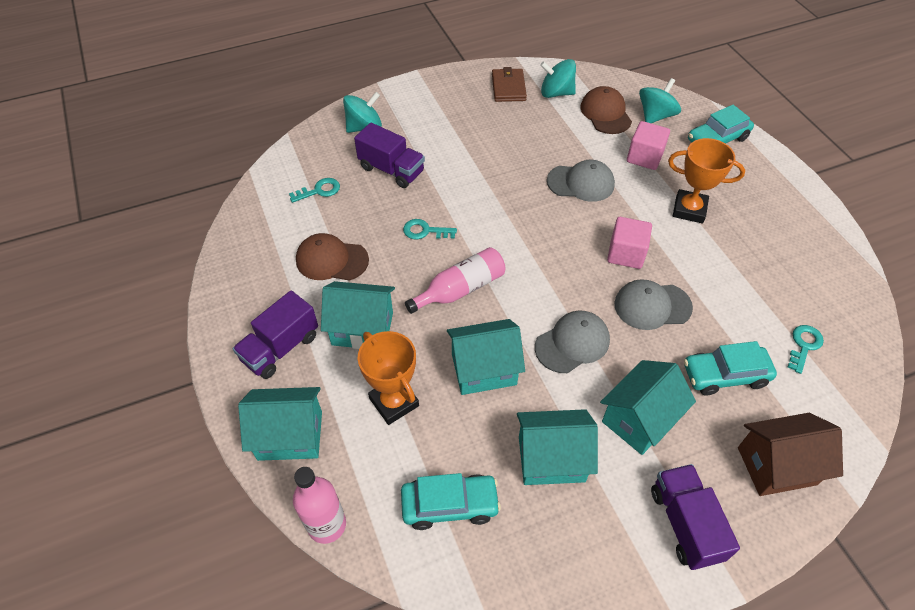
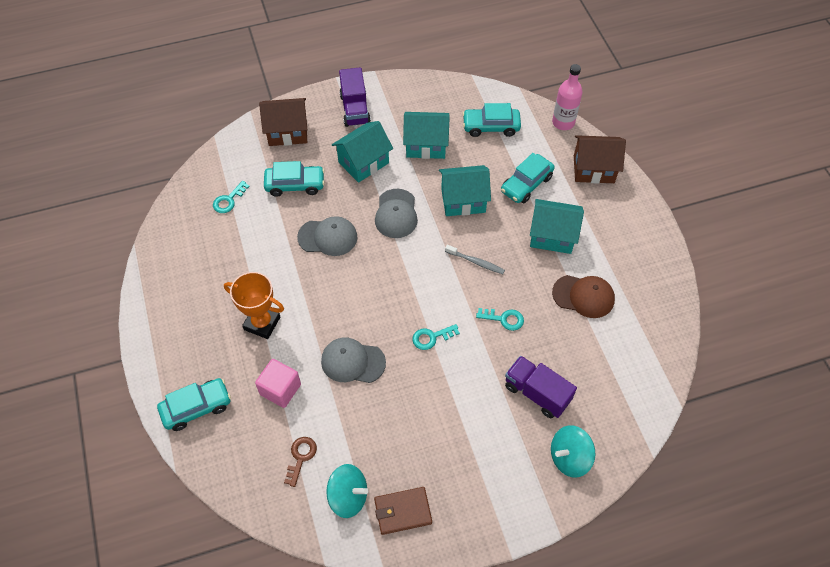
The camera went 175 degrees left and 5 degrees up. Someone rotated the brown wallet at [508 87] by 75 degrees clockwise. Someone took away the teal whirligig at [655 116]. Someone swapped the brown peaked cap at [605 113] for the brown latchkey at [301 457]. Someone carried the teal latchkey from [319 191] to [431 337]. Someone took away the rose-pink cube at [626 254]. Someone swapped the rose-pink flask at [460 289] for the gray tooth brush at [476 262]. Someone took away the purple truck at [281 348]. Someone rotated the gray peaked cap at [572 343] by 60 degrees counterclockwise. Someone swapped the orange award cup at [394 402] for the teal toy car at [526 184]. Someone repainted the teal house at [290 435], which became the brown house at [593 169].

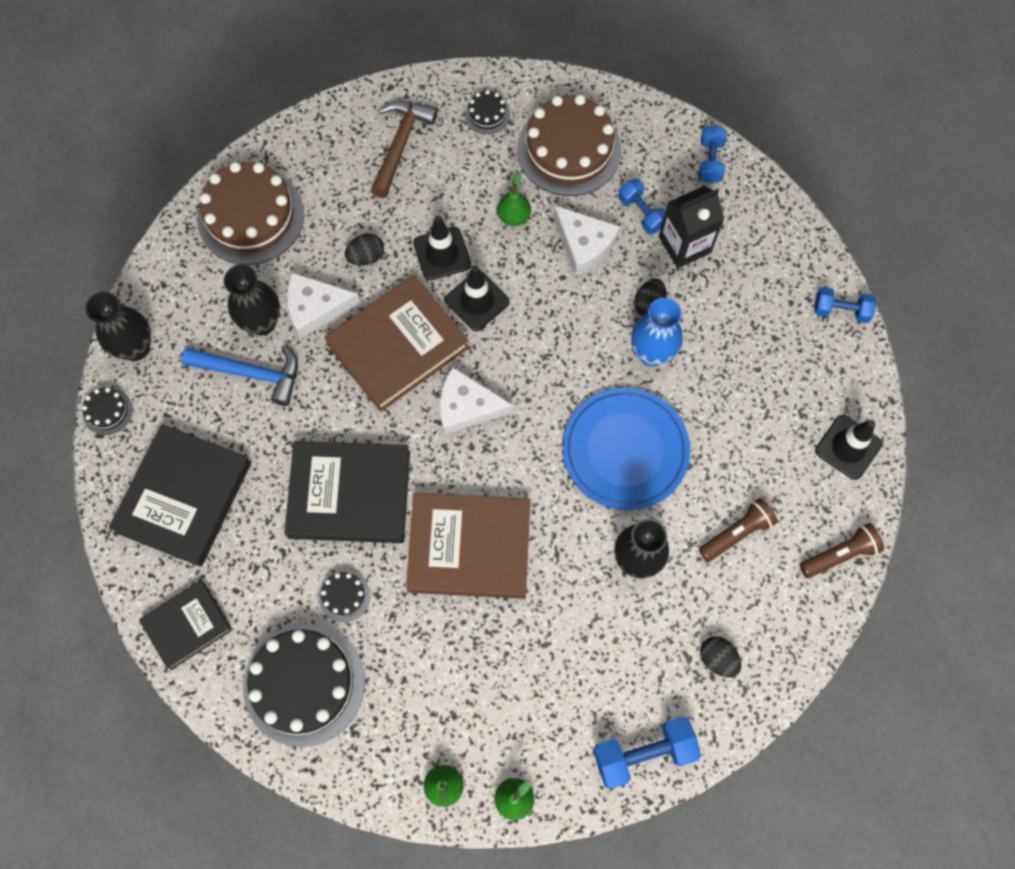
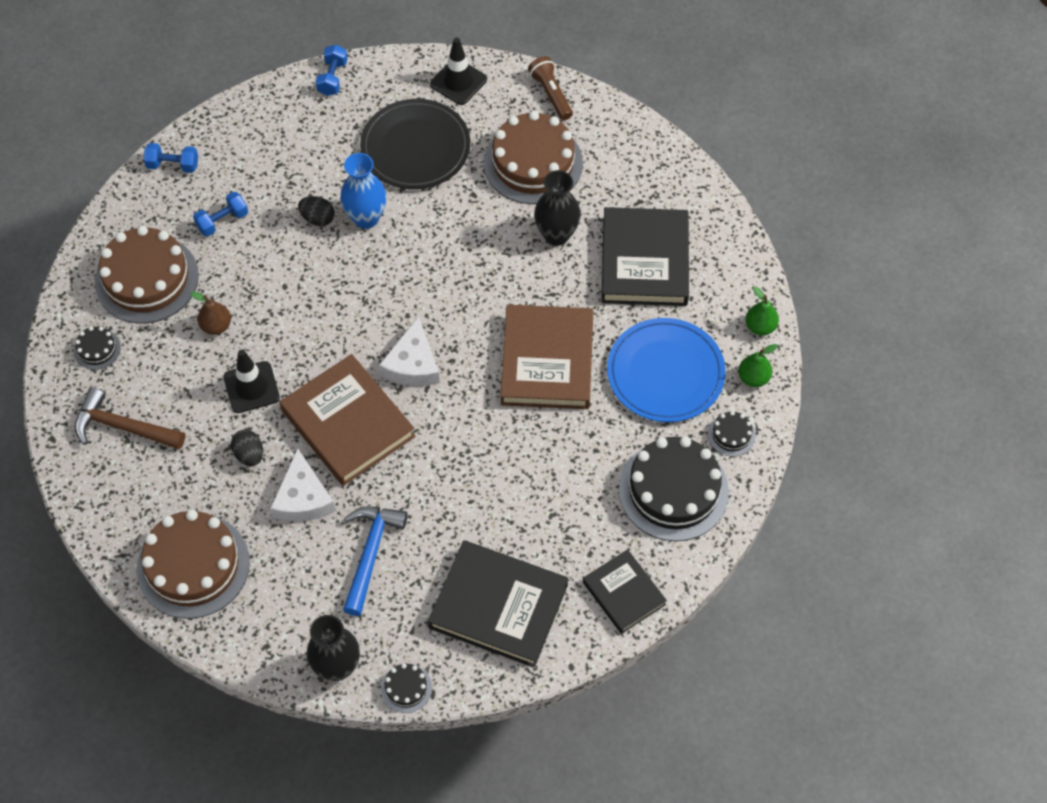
The camera went 90 degrees left and 10 degrees down. Someone repainted the emerald pear fruit at [514 216], which became the brown pear fruit at [216 326]. Someone took away the jet-black carton at [684 245]. Someone took away the white cheese at [584 244]. Someone took away the jet-black vase at [262 322]. Someone took away the jet-black road cone at [477 301]. Someone carried the cobalt plate from [625 450] to [665 373]. Someone carried the jet-black hardcover from [349 494] to [644 261]. Someone swapped the brown flashlight at [737 533] for the brown gateau at [533 163]. Someone carried the jet-black gateau from [344 596] to [731 435]. Someone took away the jet-black toy egg at [717 659]. Someone took away the cobalt free weight at [643 753]. Someone put down the jet-black plate at [415 147].

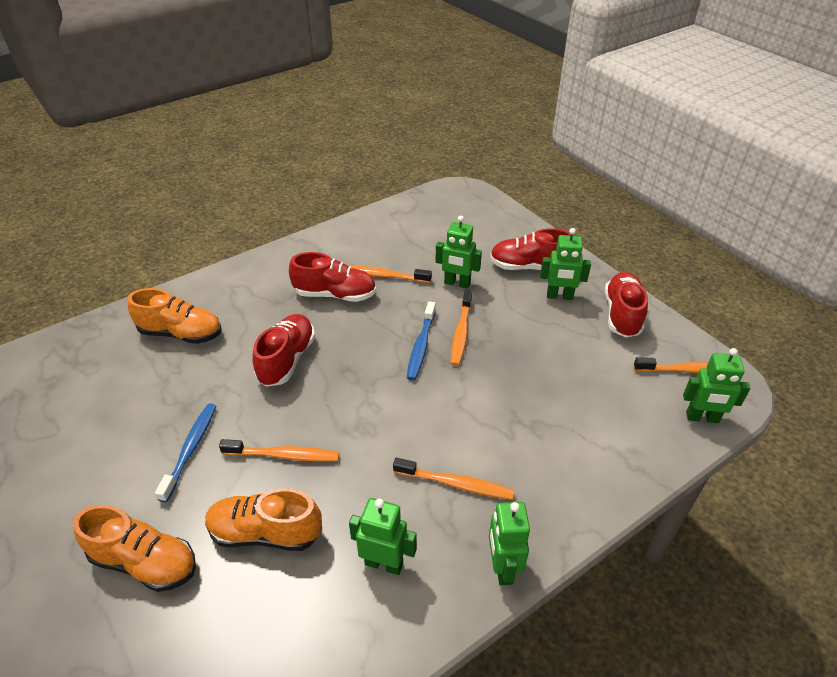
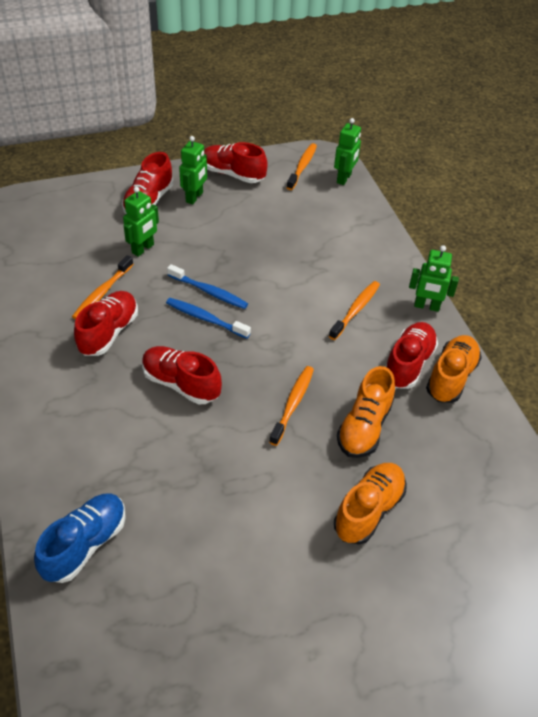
The camera went 75 degrees left and 5 degrees up. Someone carried the orange shoe from [181 333] to [451 377]. Someone took away the orange tooth brush at [461 333]. Someone carried the cobalt tooth brush from [190 449] to [205 318]. Someone swapped the emerald robot figure at [384 563] for the crimson shoe at [408 364]. Someone put down the cobalt shoe at [85 544].

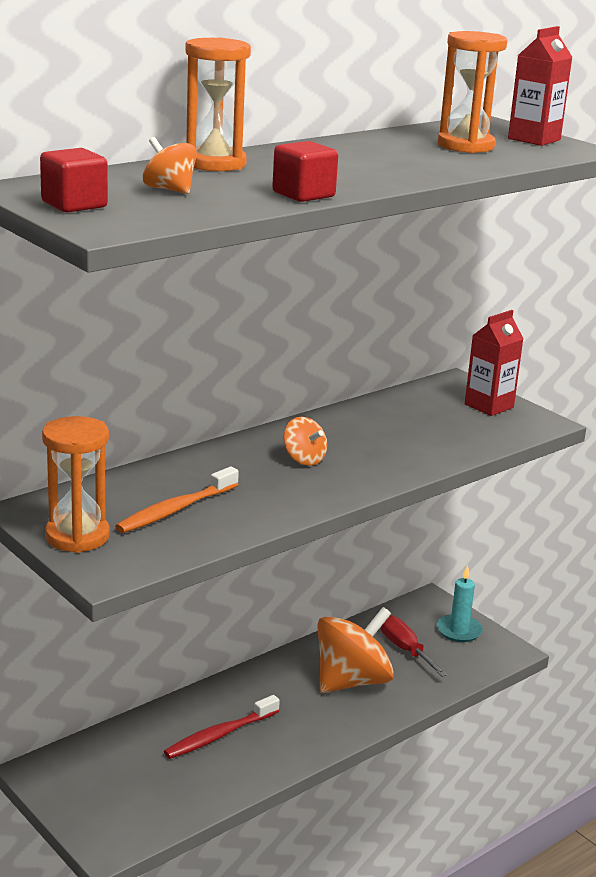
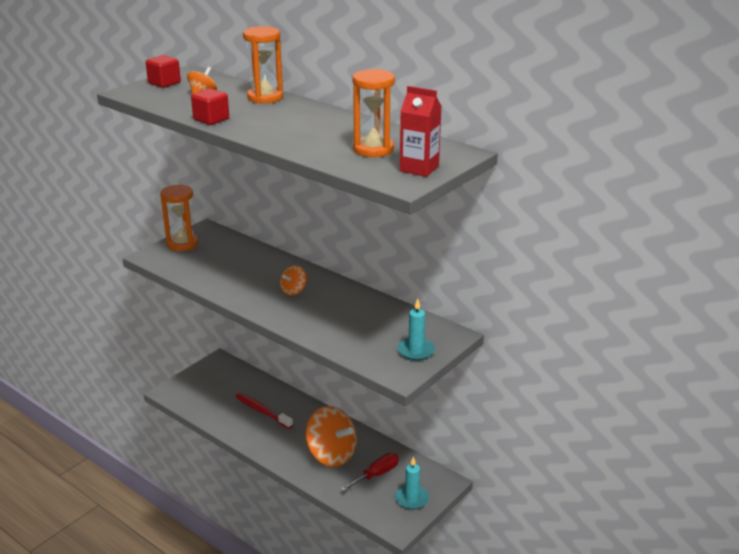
The camera went 80 degrees right and 5 degrees up. Someone swapped the crimson carton at [489 406] for the teal pillar candle at [416 351]. Someone took away the orange tooth brush at [175 510].

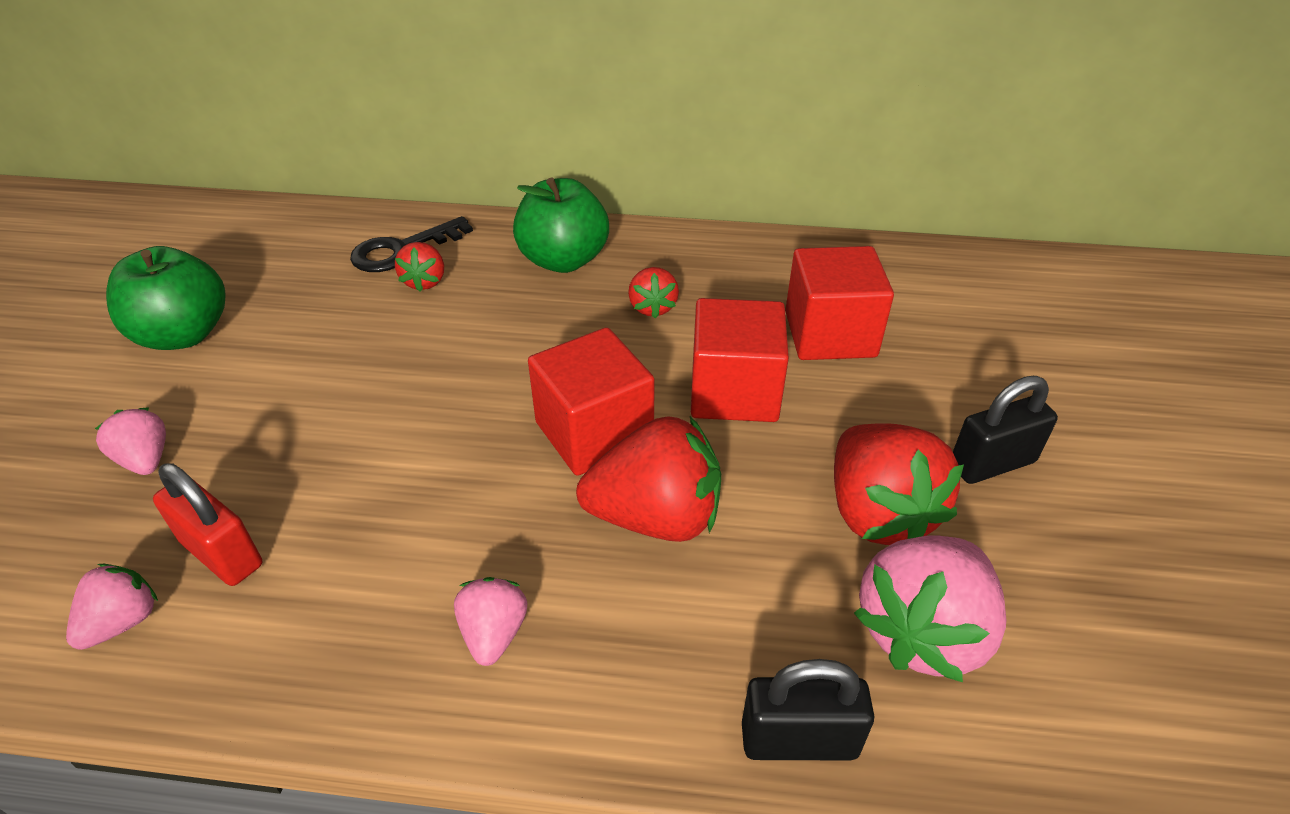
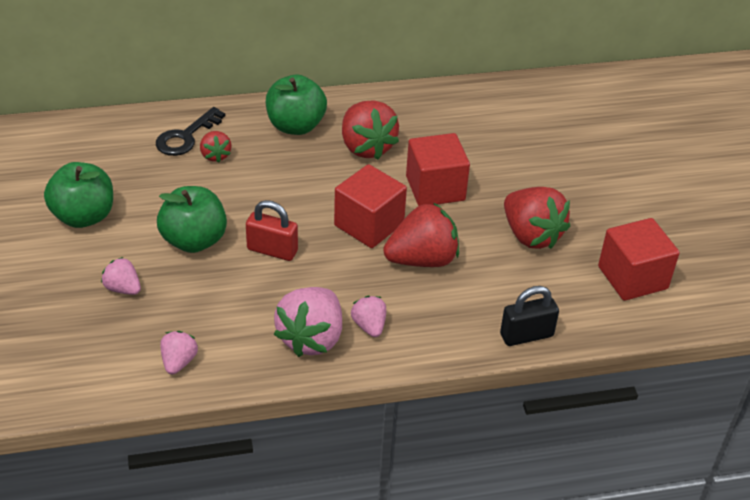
The camera went 20 degrees left and 0 degrees up. Someone carried the crimson cube from [830 334] to [632 277]. Someone scaled the crimson toy strawberry at [652 307] by 1.88. Someone took away the jet-black small lock at [992 463]. Someone carried the crimson small lock from [222 554] to [272 250]. Someone carried the rose-pink toy strawberry from [922 631] to [311 338]. Someone put down the emerald apple fruit at [194 240].

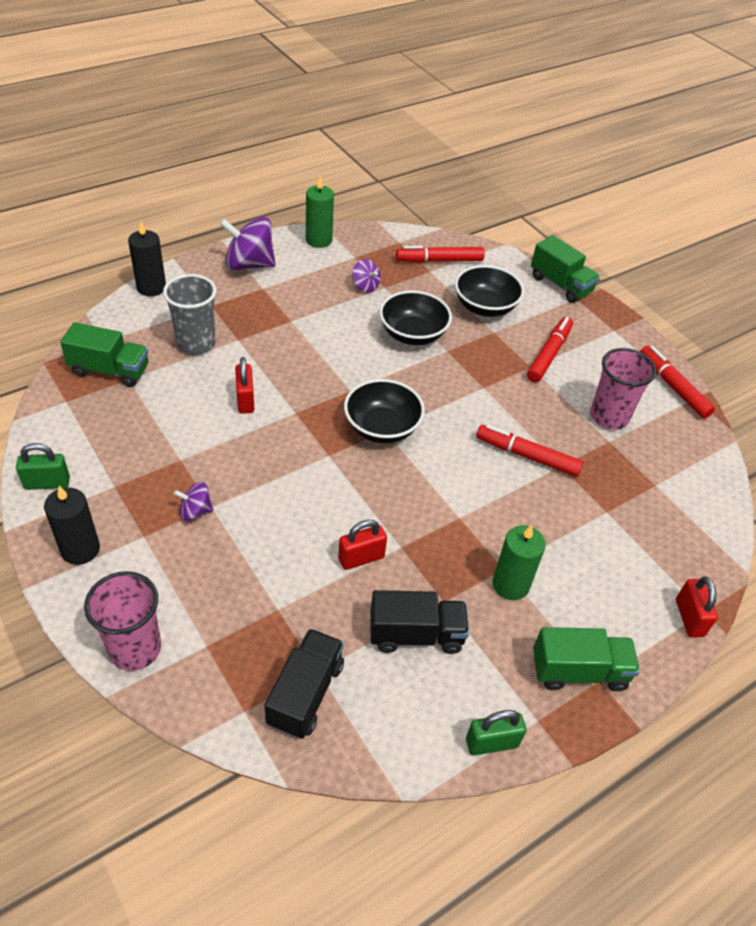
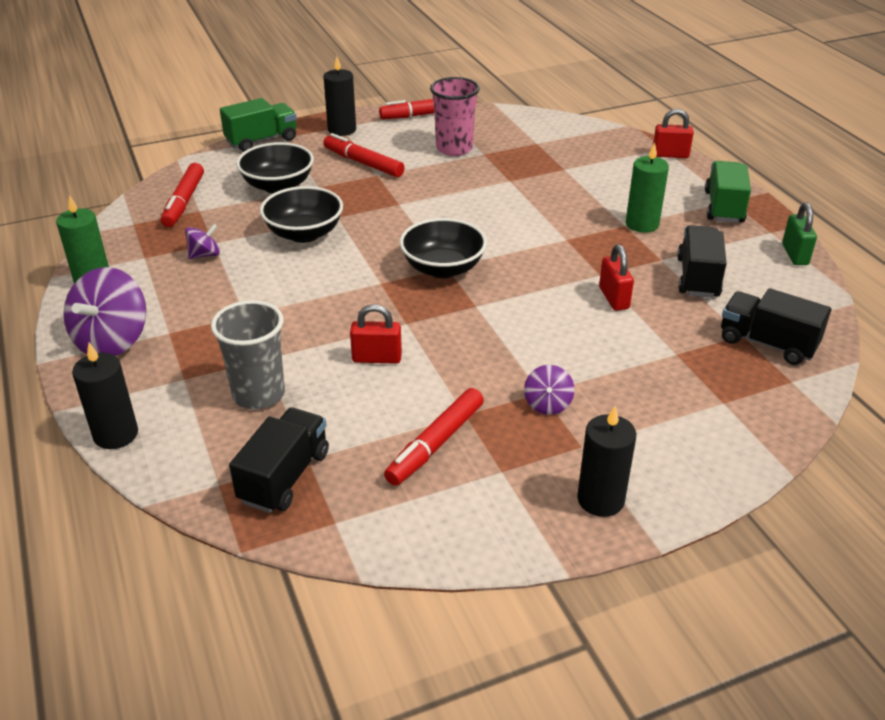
The camera went 75 degrees left and 10 degrees down. Someone repainted the emerald truck at [110 370], which became the jet-black truck at [284 477]. Someone carried the crimson marker pen from [527 456] to [435 444]. Someone took away the emerald small lock at [47 483]. Someone took away the rose-pink cup at [135 648]. Someone put down the jet-black pillar candle at [342 130].

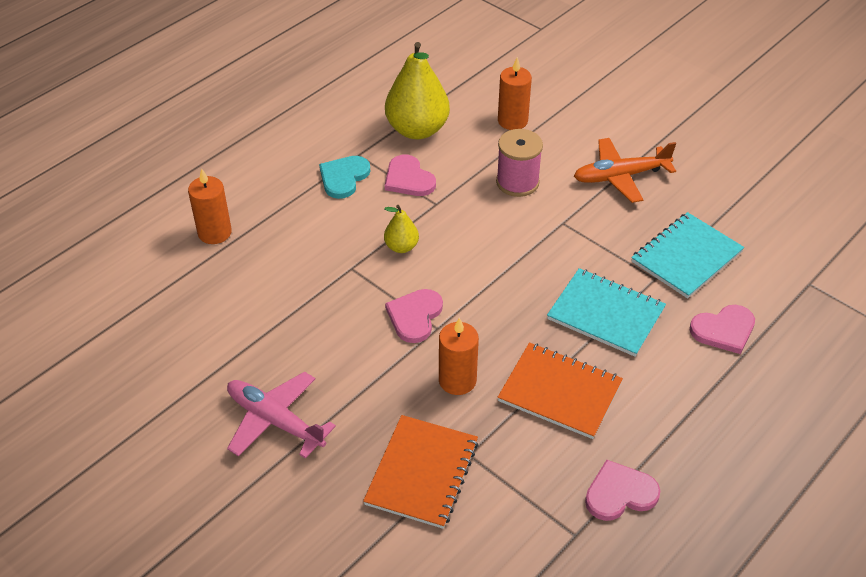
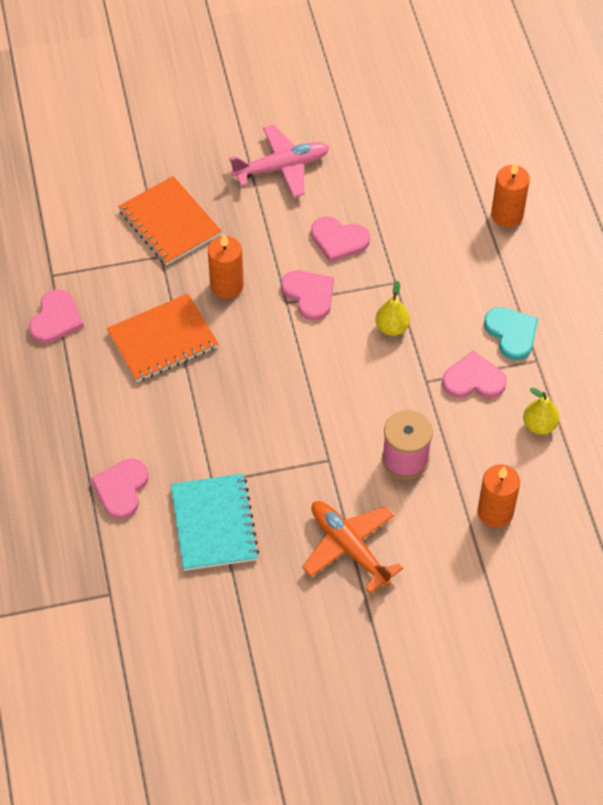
The camera went 125 degrees right and 10 degrees up. Someone scaled the yellow pear fruit at [417 130] by 0.49. Someone rotated the orange plane at [620 176] by 60 degrees counterclockwise. Someone took away the teal notepad at [606 314]. Someone put down the rose-pink love heart at [338 240].

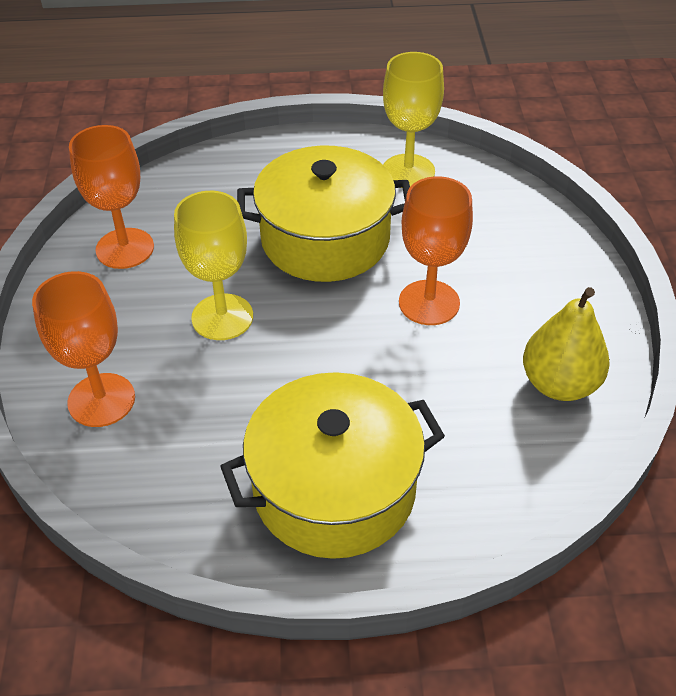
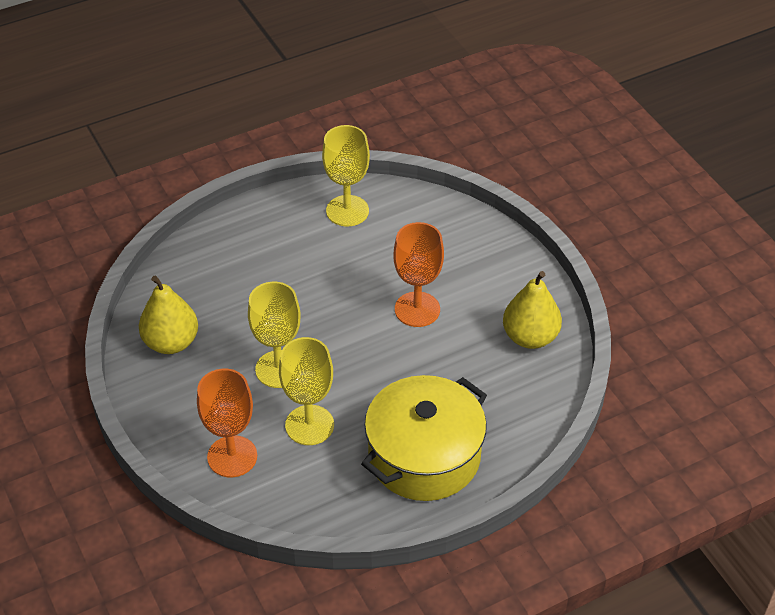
The camera went 25 degrees left and 0 degrees up. Someone swapped the orange goblet at [125 248] for the yellow pear fruit at [171 342]. Someone took away the yellow pot at [325 239]. Someone put down the yellow goblet at [309 425].

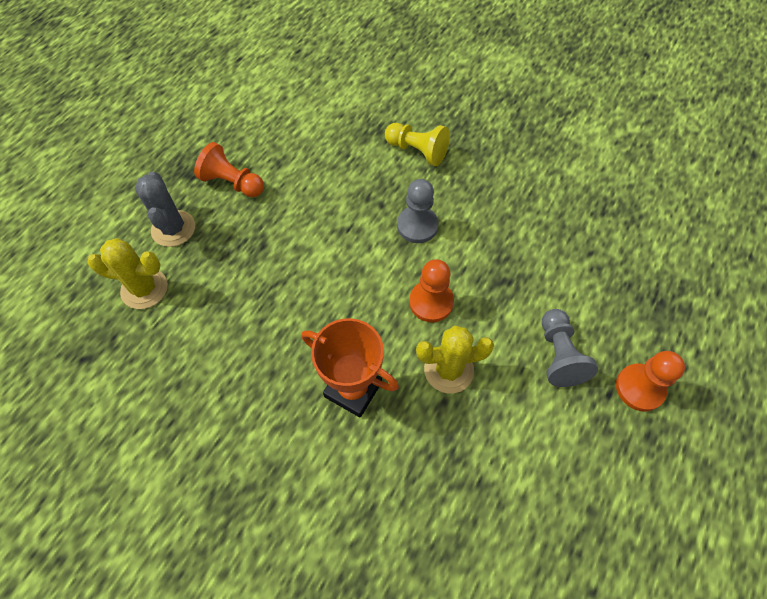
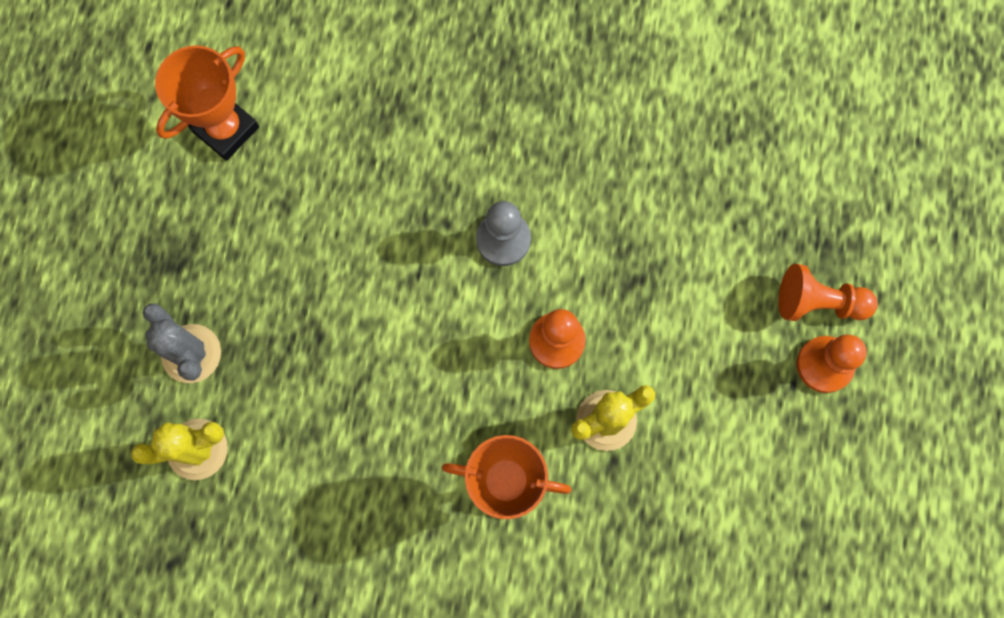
The camera went 20 degrees left and 15 degrees up. Someone took away the yellow chess pawn at [417 151]. Someone carried the orange chess pawn from [232 183] to [818 302]. Someone took away the gray chess pawn at [558 355]. Someone put down the orange award cup at [226 129].

